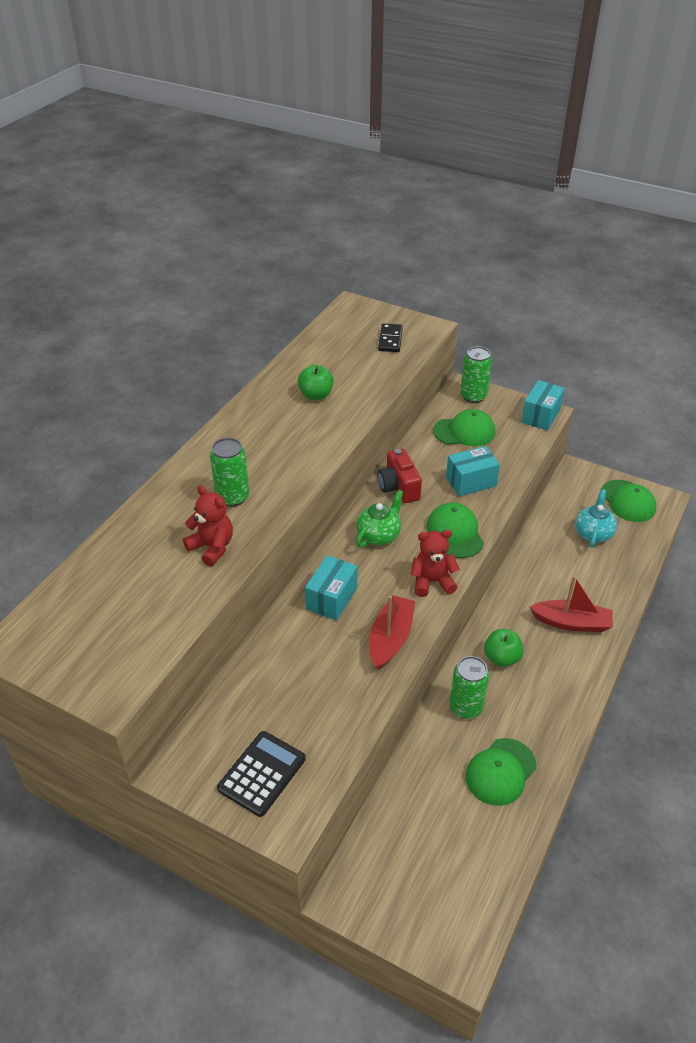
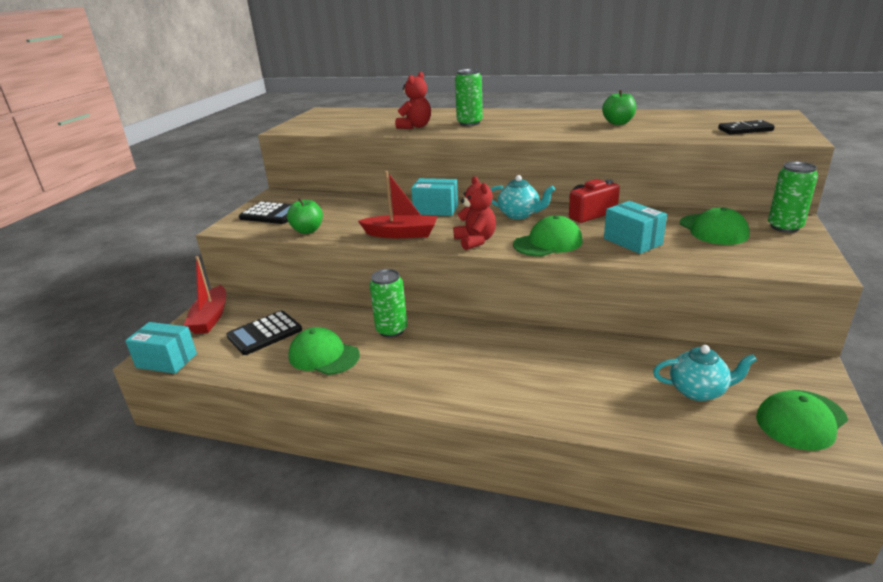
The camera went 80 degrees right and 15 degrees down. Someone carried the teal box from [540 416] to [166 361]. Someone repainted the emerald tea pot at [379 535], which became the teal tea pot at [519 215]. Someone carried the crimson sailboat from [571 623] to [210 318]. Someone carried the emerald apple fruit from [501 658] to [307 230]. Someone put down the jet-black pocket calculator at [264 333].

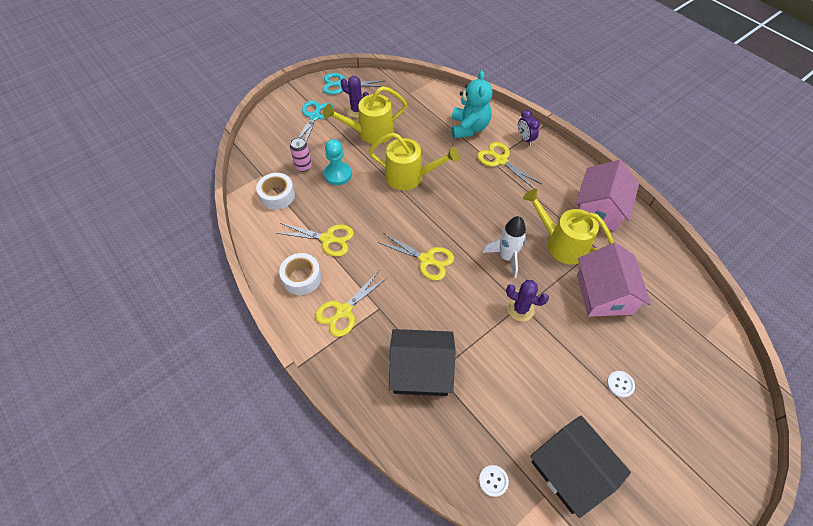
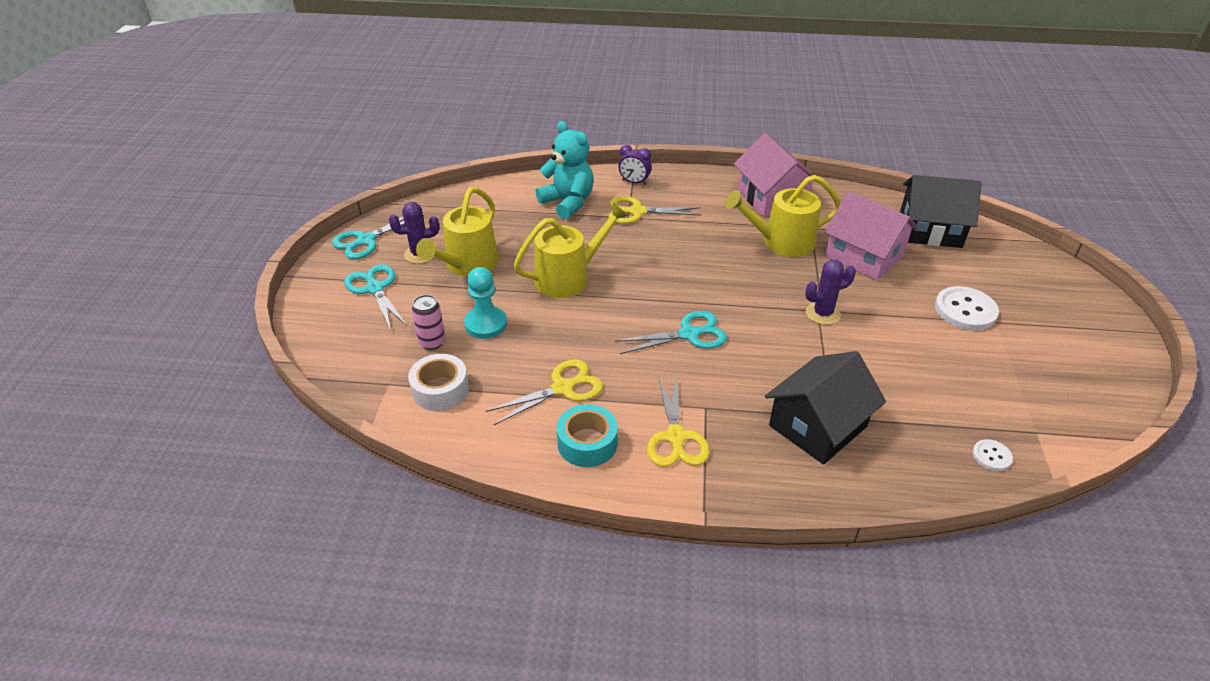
The camera went 45 degrees left and 15 degrees down. Someone took away the white spaceship at [506 257]. Someone repainted the yellow shears at [426 259], which became the teal shears at [689 334]. Someone repainted the white sticky tape at [302 278], which became the teal sticky tape at [587 443]. Someone scaled the white button at [620 384] by 1.92. Someone carried the jet-black house from [571 470] to [930 230].

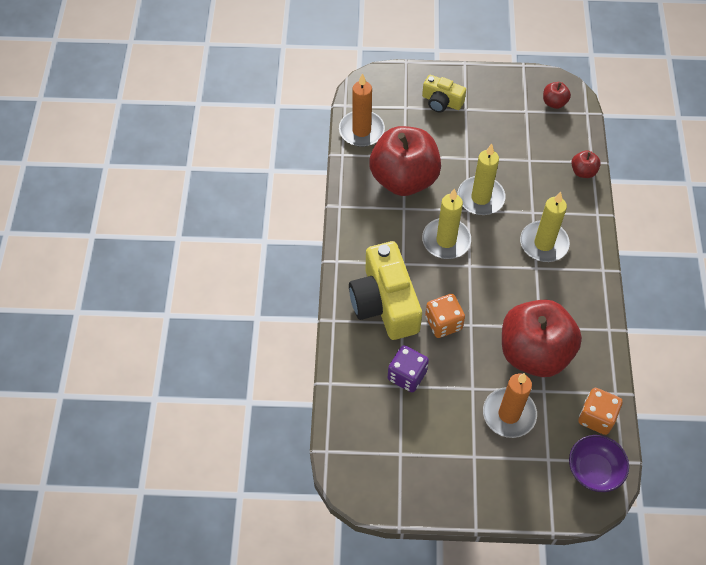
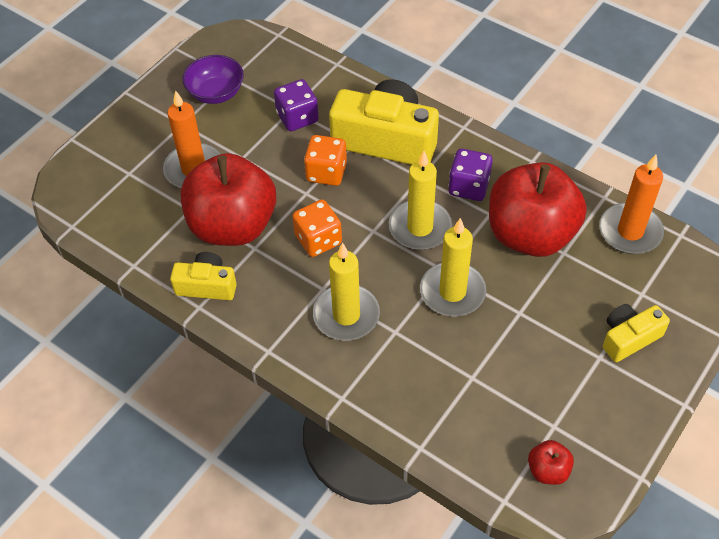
The camera went 125 degrees right and 5 degrees down. Someone took away the crimson apple fruit at [583 171]. Someone carried the orange game die from [596 417] to [318 240]. Someone carried the purple serving bowl from [594 470] to [216 93]. Someone put down the purple game die at [469 187]. Someone put down the yellow photo camera at [207 285].

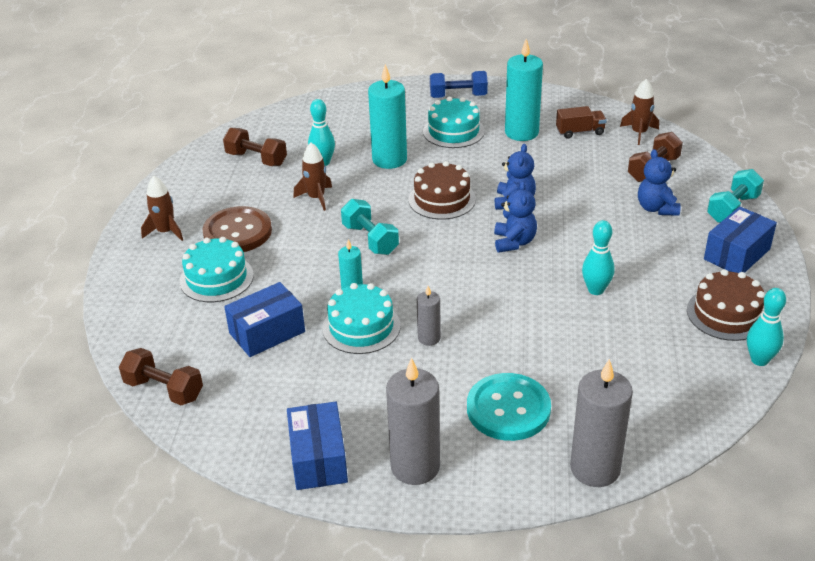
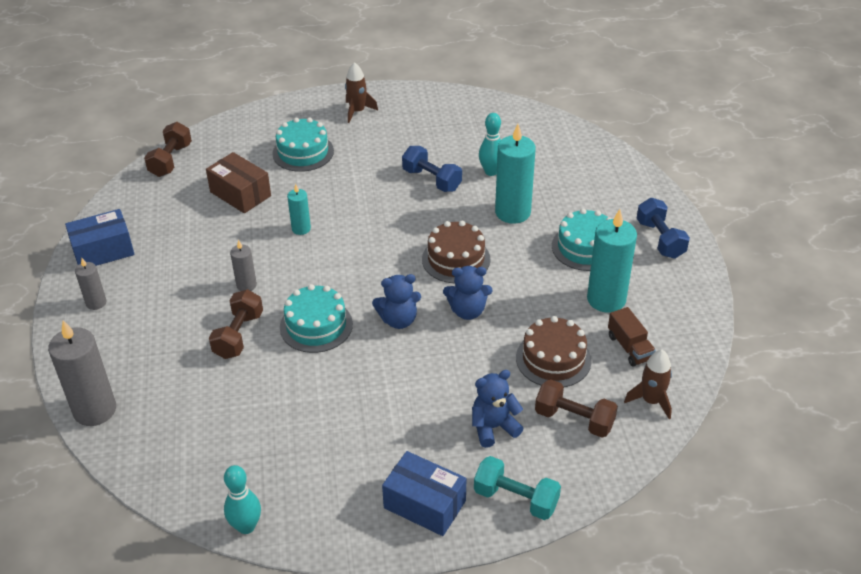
The camera went 75 degrees right and 5 degrees up. Someone carried the brown free weight from [256 159] to [238 335]. Someone swapped the brown spaceship at [316 198] for the cobalt free weight at [432 180]. Someone took away the teal free weight at [370 239]. Someone took away the brown button at [237 232]. Someone took away the teal bowling pin at [596 290]. Someone carried the brown gateau from [726 314] to [553 359]. Someone repainted the cobalt box at [267 332], which became the brown box at [240 194]. Someone carried the teal gateau from [361 327] to [316 325]. Someone scaled the gray pillar candle at [415 466] by 0.53. Someone took away the teal button at [508 409].

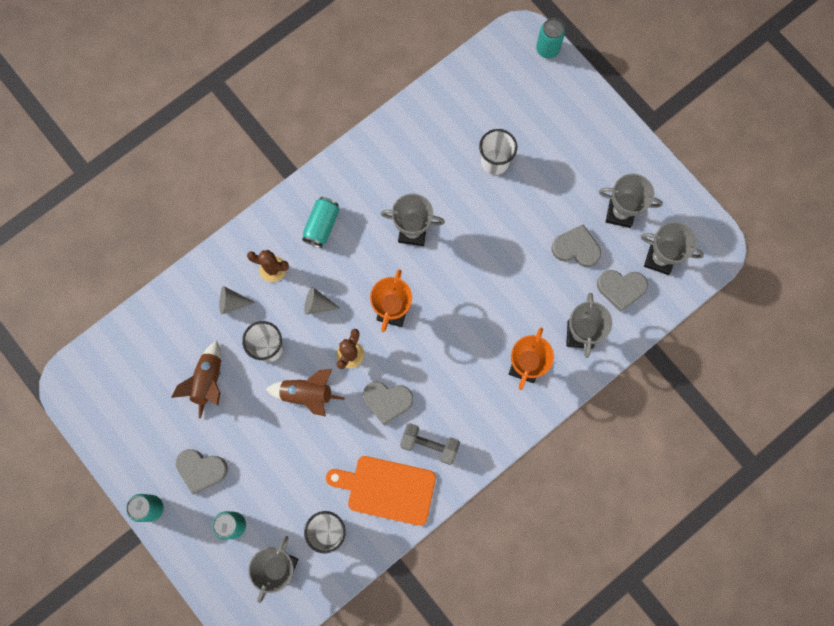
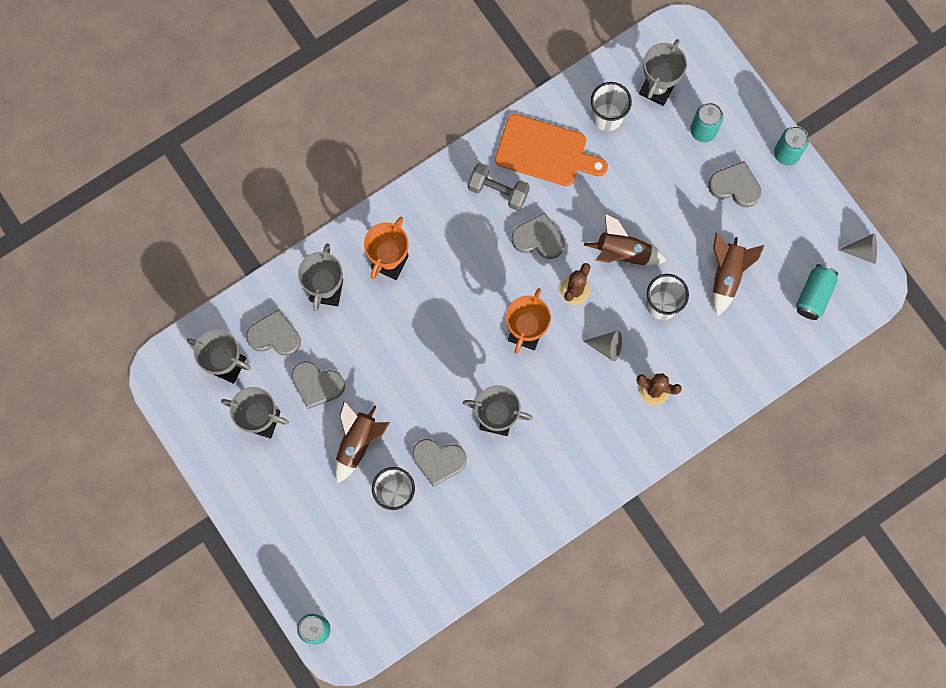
The camera went 175 degrees left and 0 degrees up. Someone carried the teal tin from [322 225] to [814 295]. Someone carried the gray cone shape from [232 303] to [862 251]. Someone put down the brown spaceship at [357 442]. Someone put down the gray love heart at [438 461].

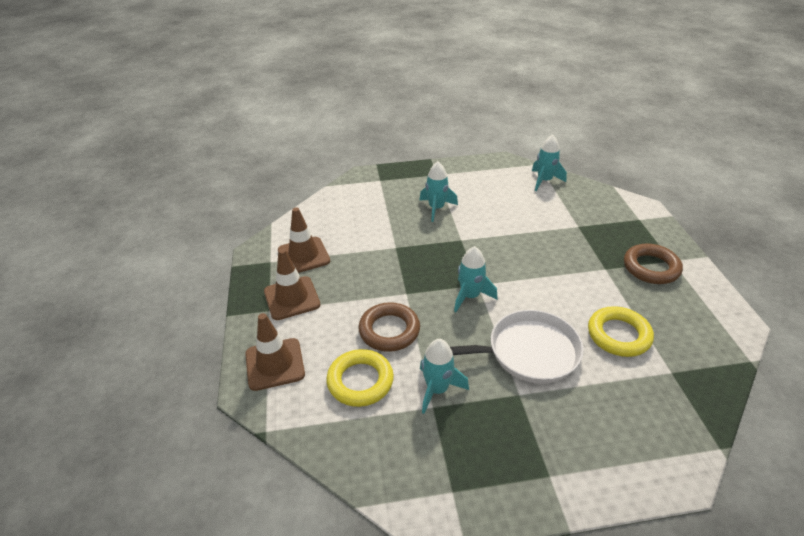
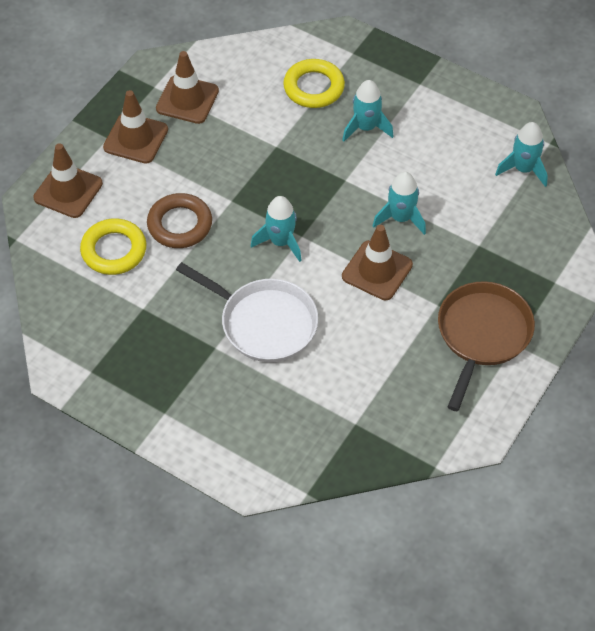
The camera went 40 degrees right and 15 degrees up. Someone swapped the brown hoop at [651 268] for the brown frying pan at [482 335]. Someone carried the yellow hoop from [618 335] to [313 87]. Someone carried the teal spaceship from [437 389] to [401 218]. Someone put down the brown road cone at [377 270].

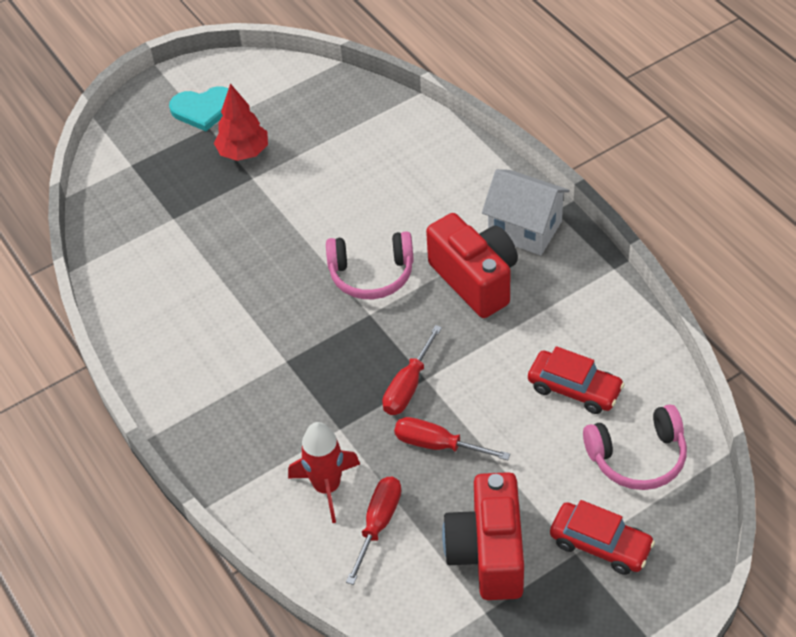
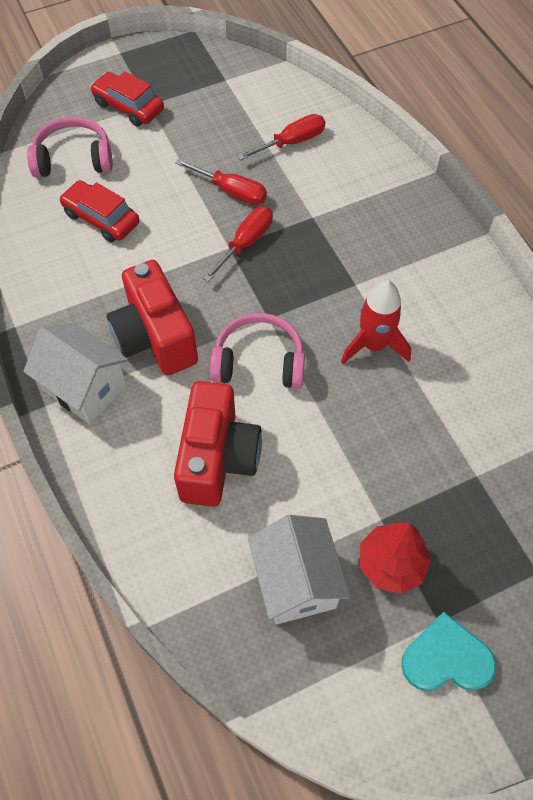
The camera went 175 degrees left and 10 degrees up. Someone carried the crimson spaceship from [327 487] to [373 345]. Someone carried the crimson photo camera from [488 553] to [218 458]. Someone rotated the crimson hand screwdriver at [378 524] by 150 degrees counterclockwise. Someone put down the white house at [296 581].

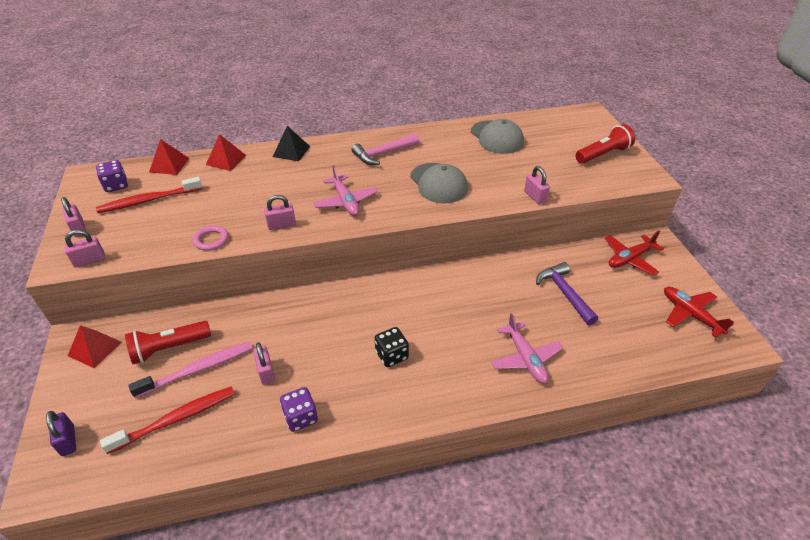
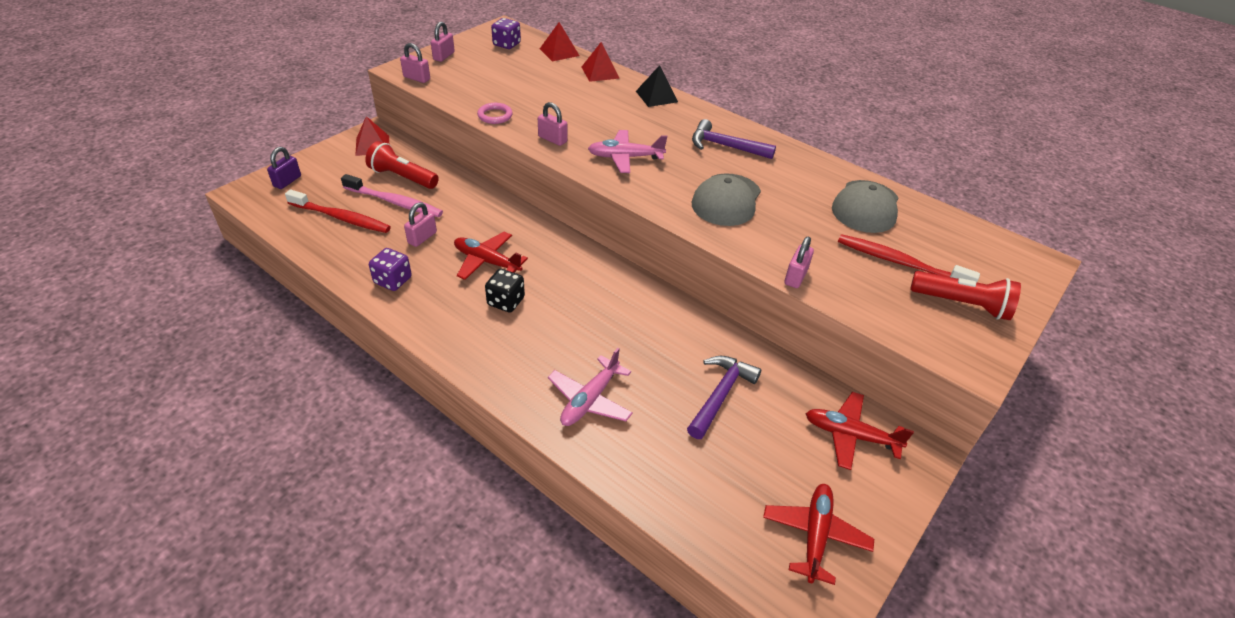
The camera went 50 degrees right and 0 degrees up. Someone repainted the rose-pink carpenter's hammer at [383 154], which became the purple carpenter's hammer at [725 146]. Someone rotated the rose-pink plane at [345 202] by 60 degrees clockwise. Someone carried the crimson tooth brush from [149 200] to [900 263]. Someone put down the crimson plane at [487 261].

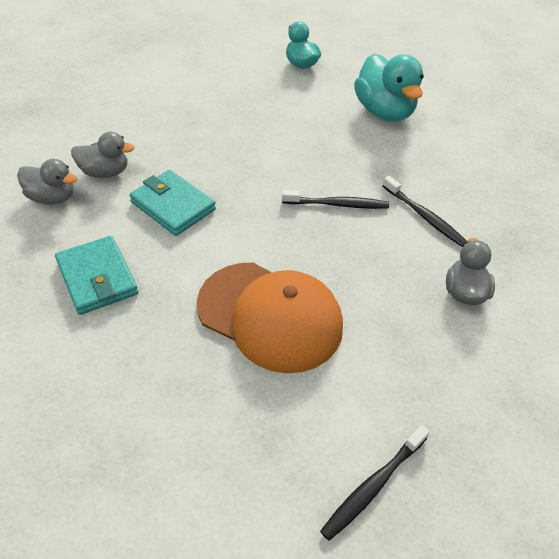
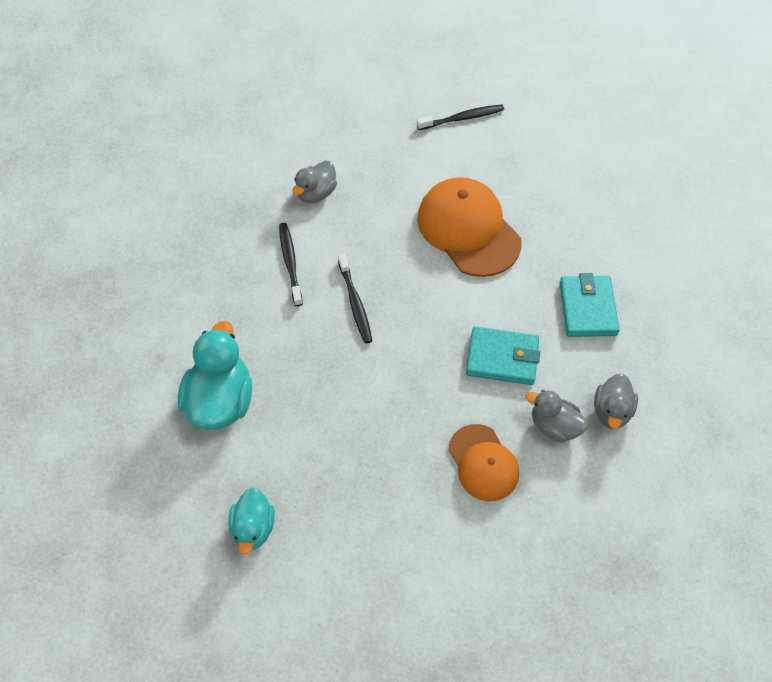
The camera went 150 degrees left and 10 degrees up. Someone rotated the gray duck at [52 198] by 120 degrees counterclockwise. Someone rotated the teal wallet at [173 206] by 60 degrees counterclockwise. Someone rotated the jet-black tooth brush at [337 204] by 135 degrees counterclockwise. Someone put down the orange peaked cap at [483 463].

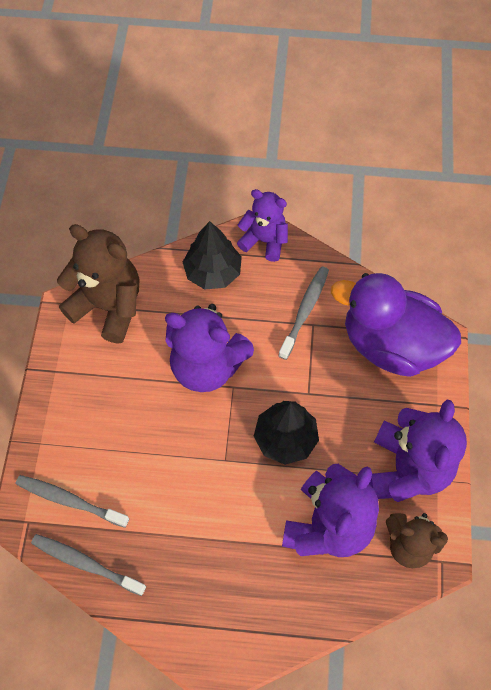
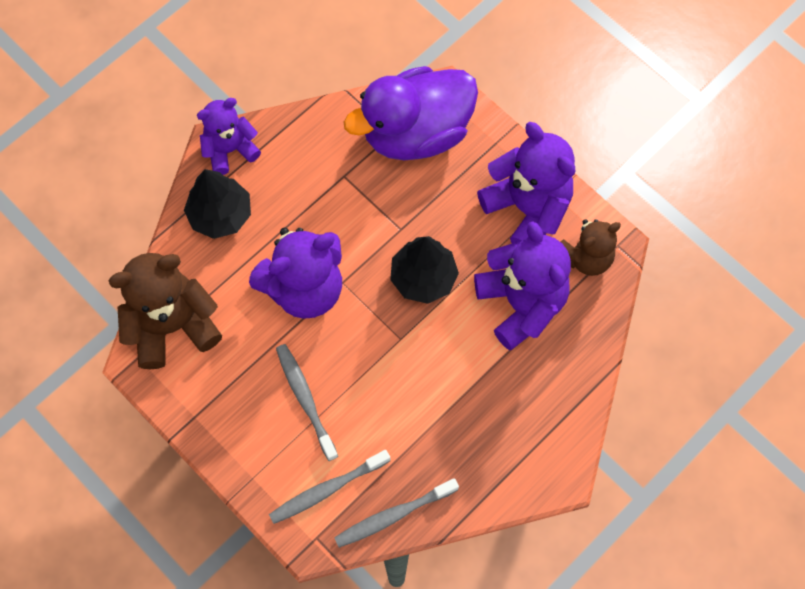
The camera went 50 degrees left and 5 degrees up. Someone carried the gray tooth brush from [305 311] to [305 399].

